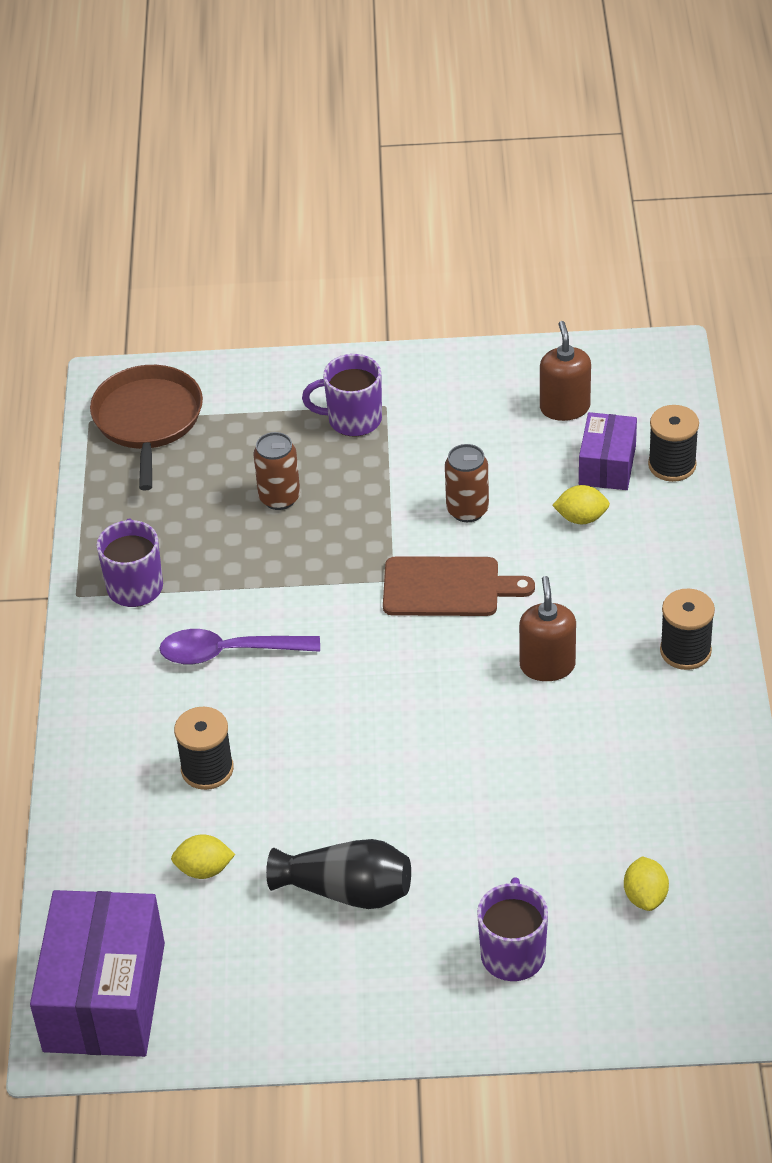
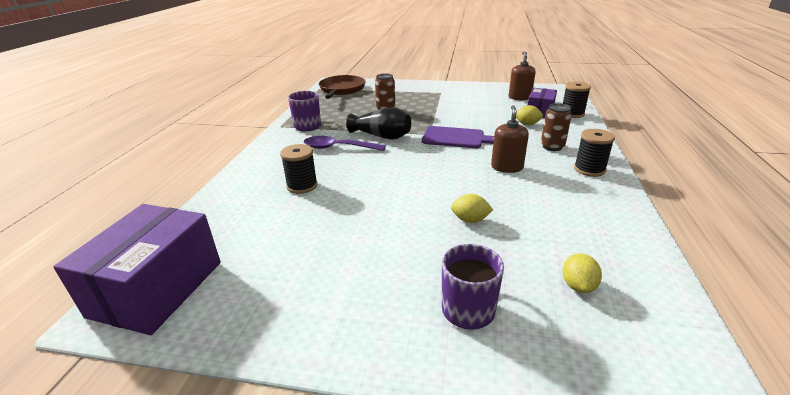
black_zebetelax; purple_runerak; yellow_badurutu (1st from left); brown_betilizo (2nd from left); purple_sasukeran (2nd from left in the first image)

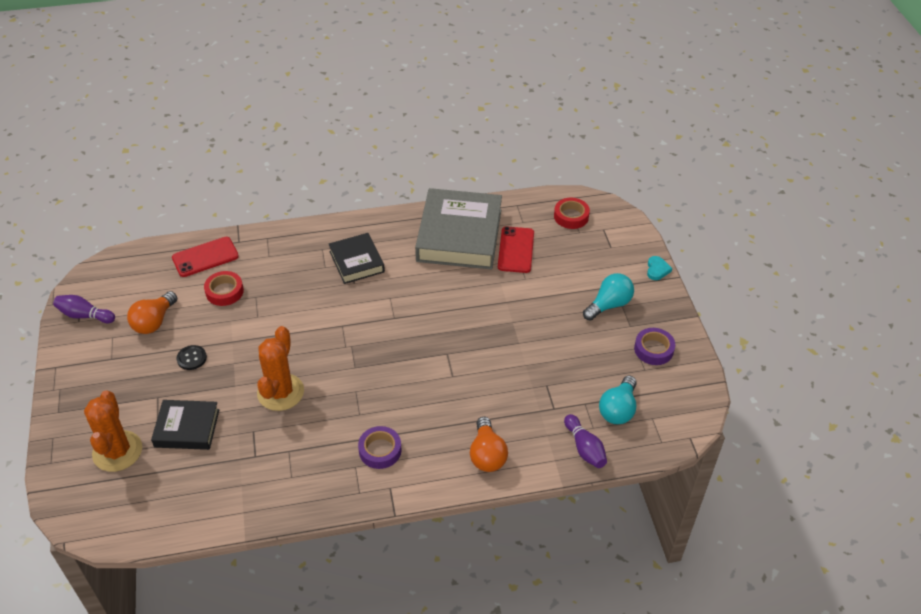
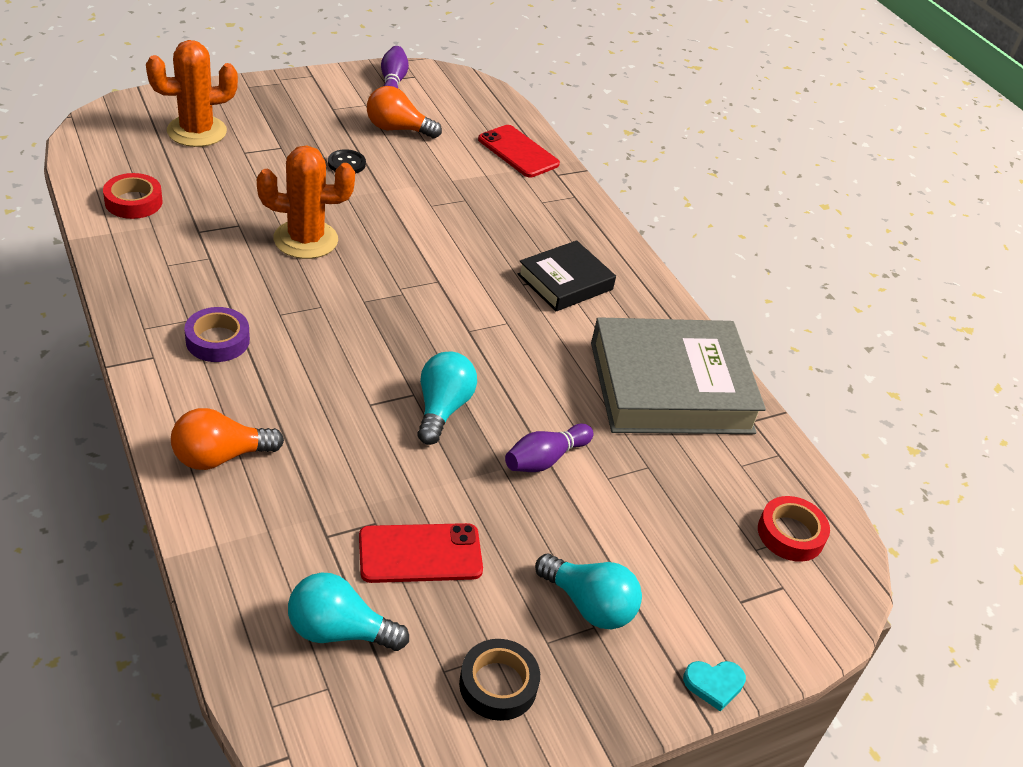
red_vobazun (1st from left); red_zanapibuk (1st from left); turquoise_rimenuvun (2nd from left); black_vobazun; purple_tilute (2nd from left); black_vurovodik (1st from left in the first image)

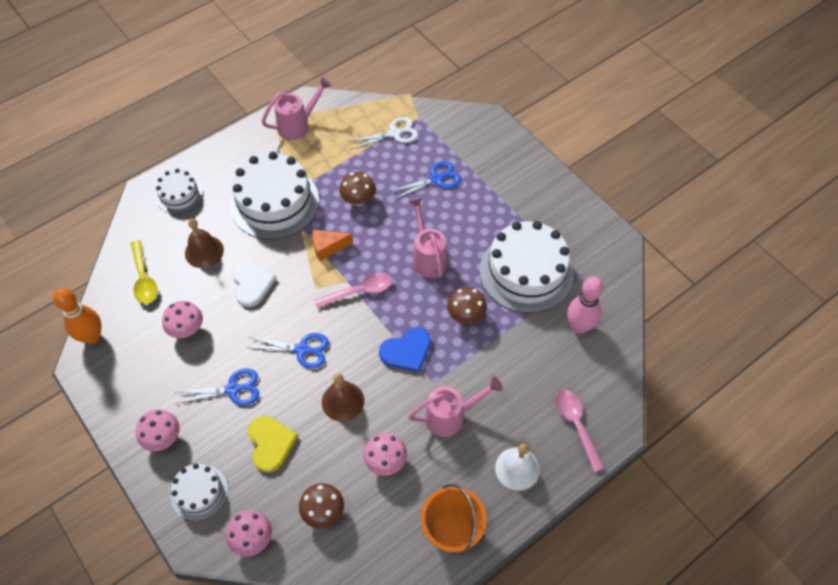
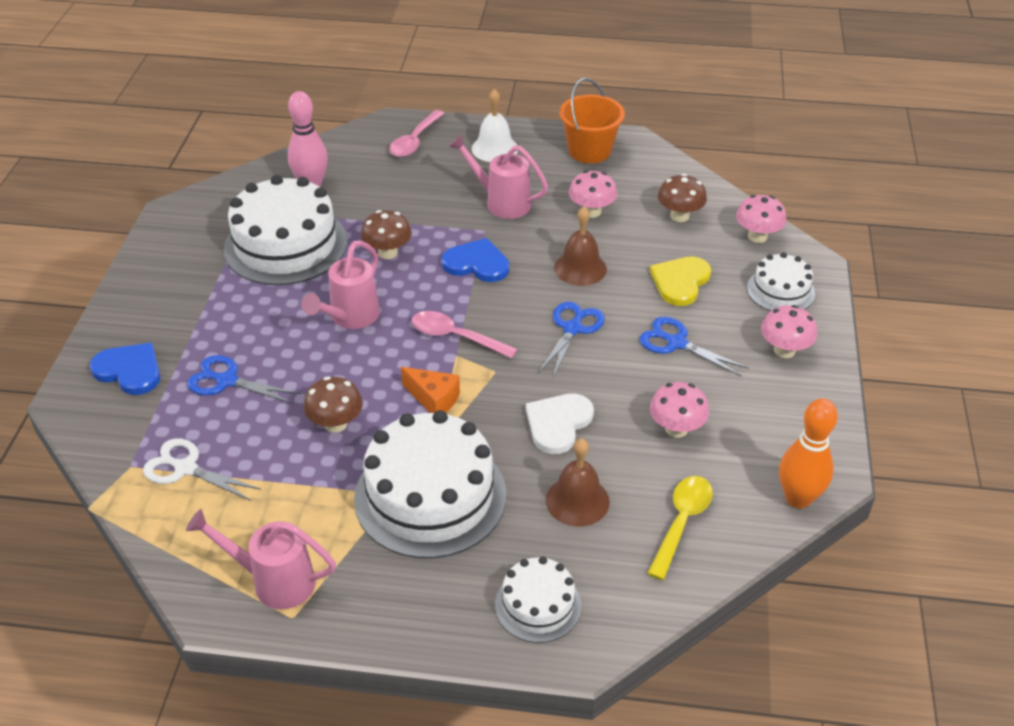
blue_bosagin (1st from left); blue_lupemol (2nd from left)

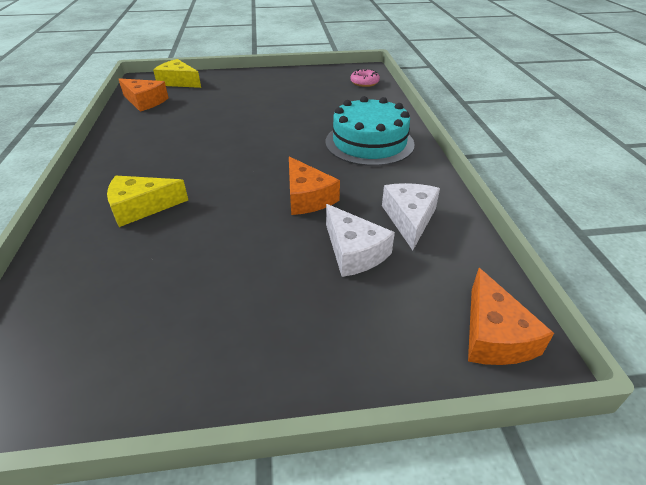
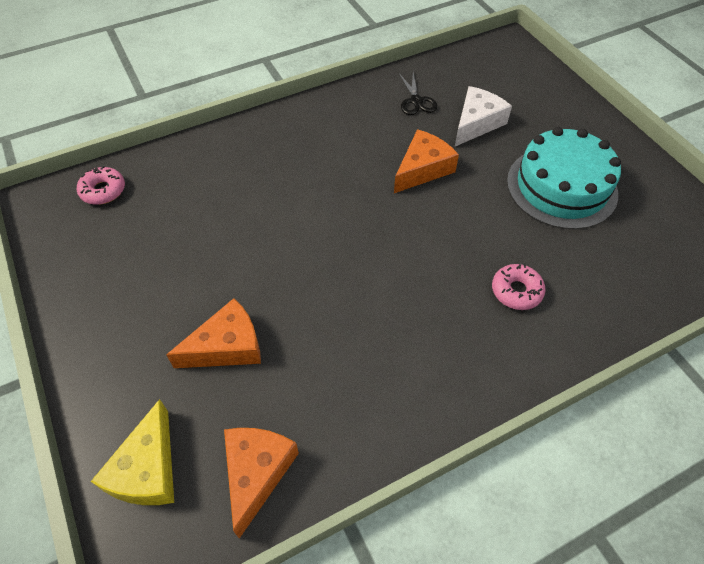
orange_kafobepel (1st from left); black_lupemol; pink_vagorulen (2nd from left); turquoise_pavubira

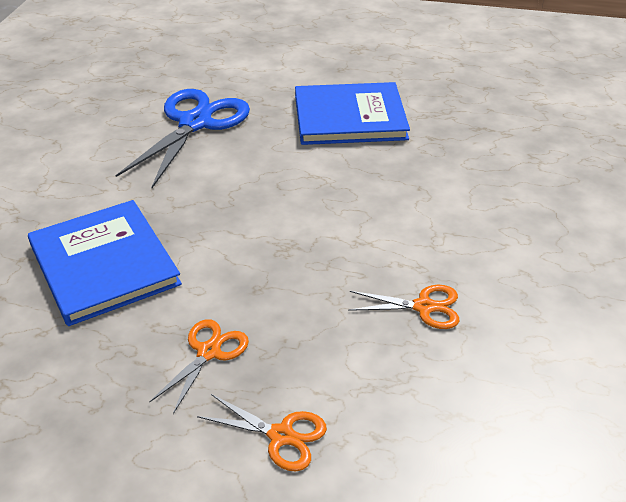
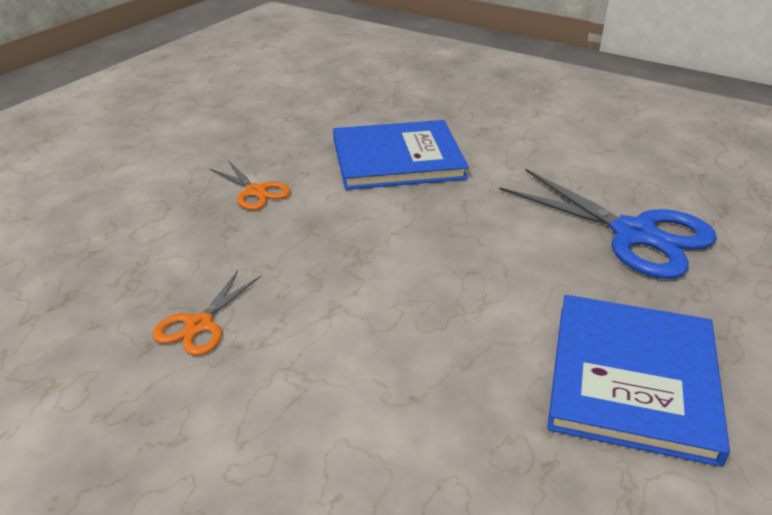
orange_lupemol (2nd from left in the first image)

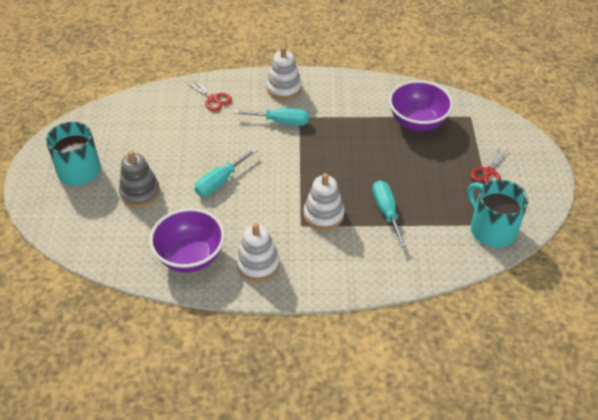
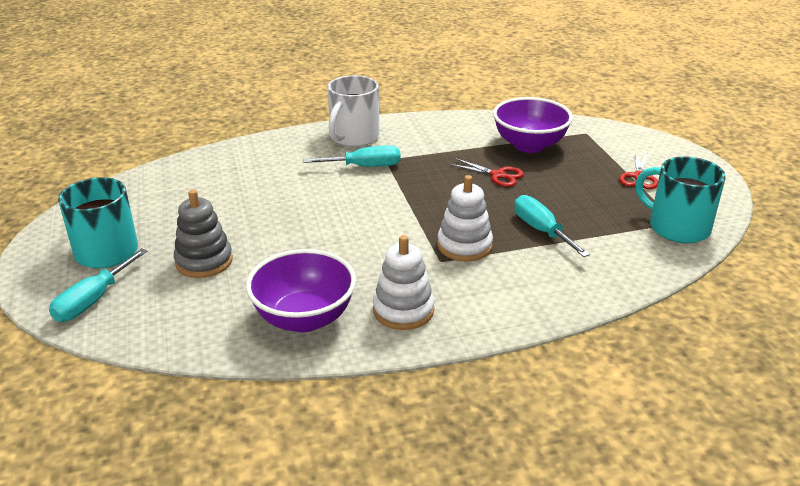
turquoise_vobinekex (1st from left); white_sasukeran; red_lupemol (1st from left)

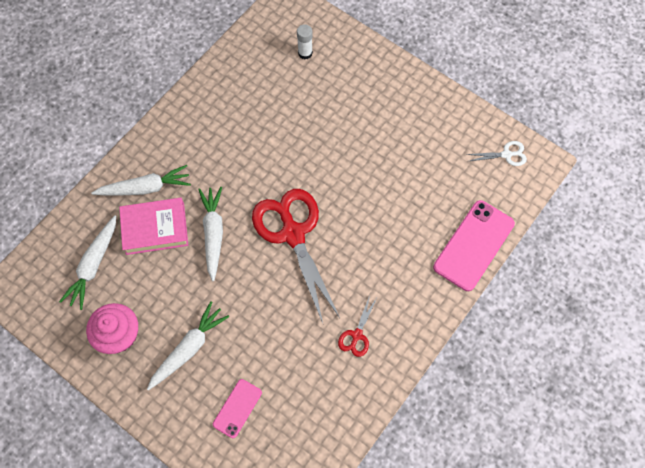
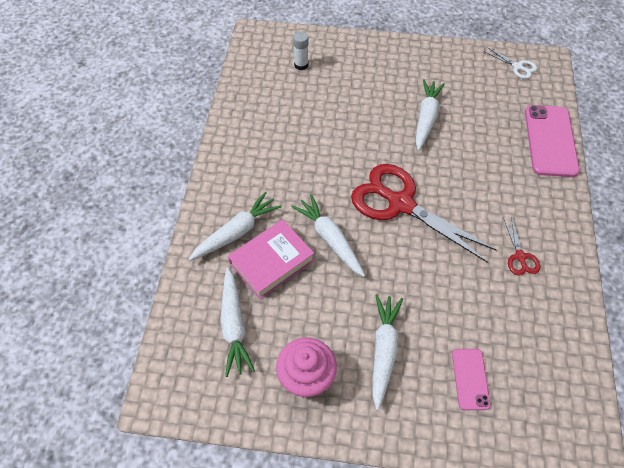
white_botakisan (5th from left); white_lupemol

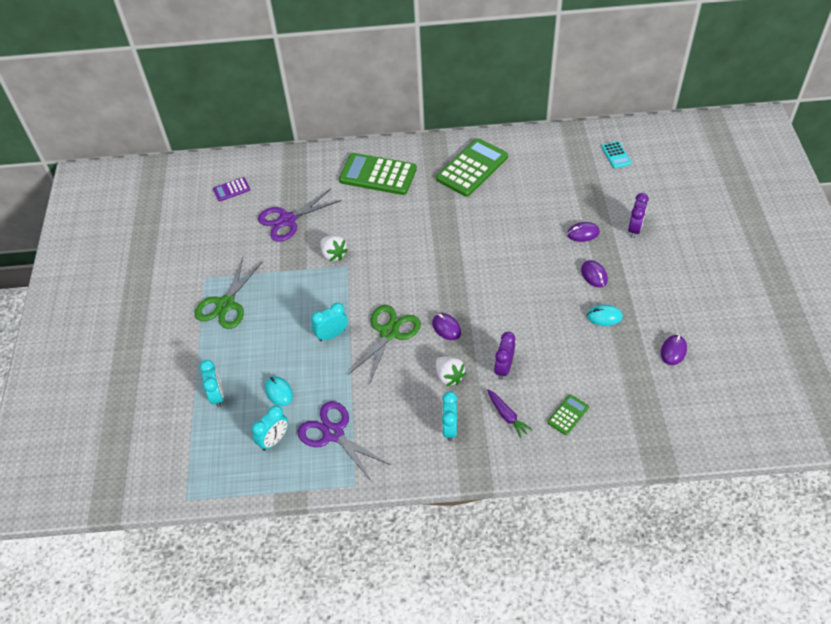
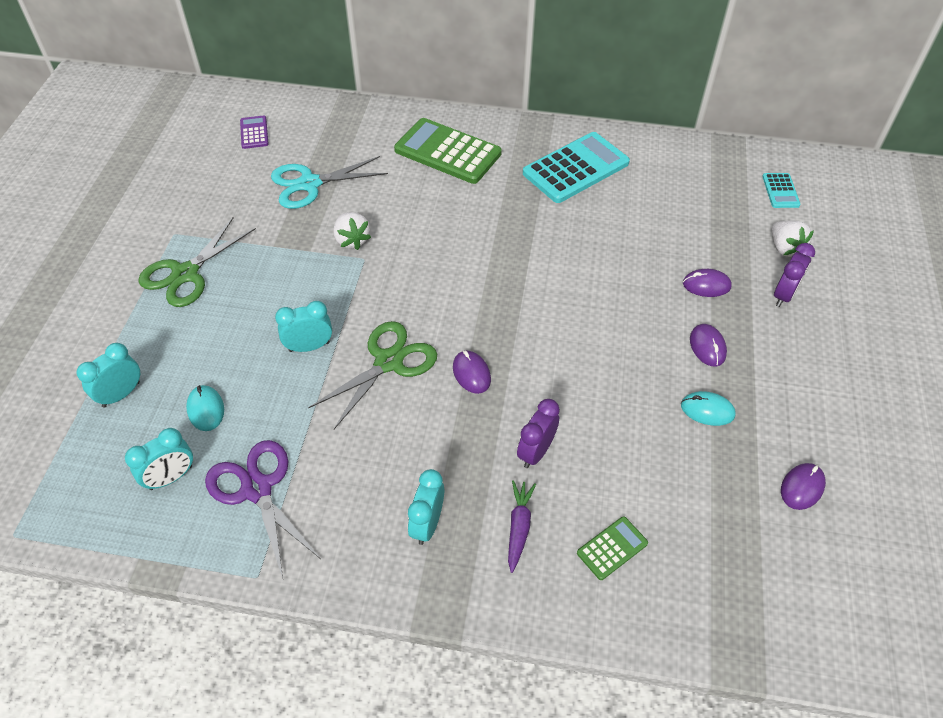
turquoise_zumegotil (1st from left); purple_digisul; turquoise_lupemol; purple_botakisan; turquoise_digisul (1st from left); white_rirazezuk (2nd from left)

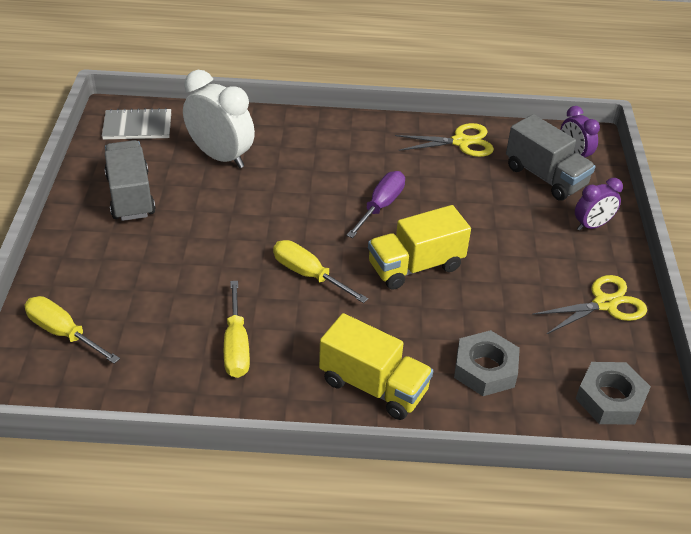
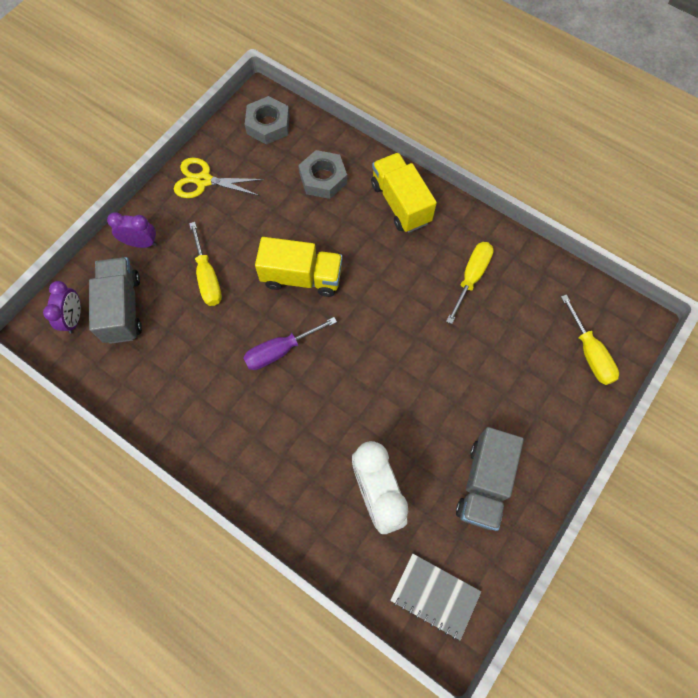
yellow_vobinekex (1st from left); yellow_lupemol (1st from left in the first image)

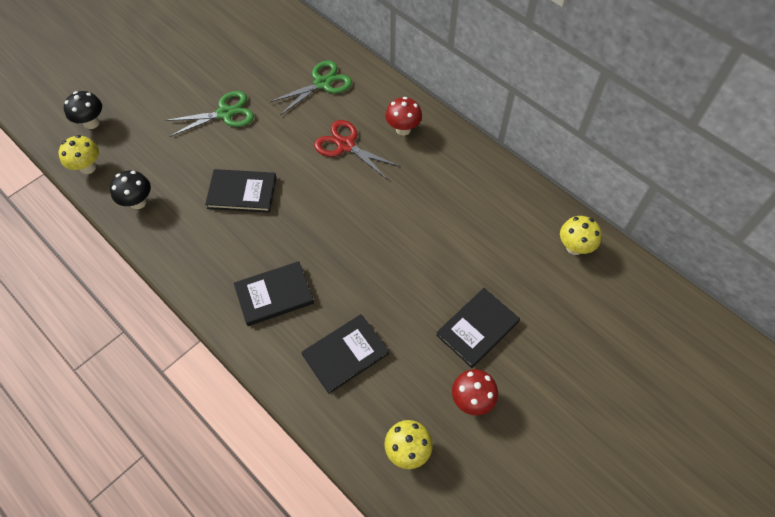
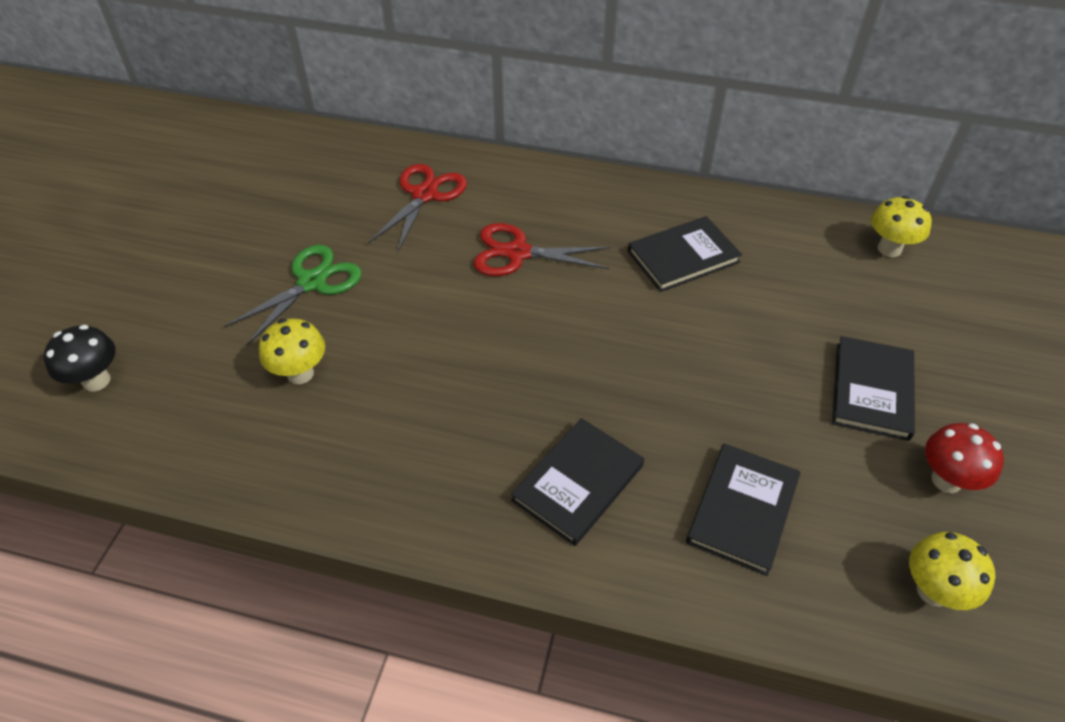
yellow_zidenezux (1st from left); red_lupemol (1st from left); black_vurovodik (2nd from left); black_zidenezux (2nd from left in the first image); red_zidenezux (1st from left in the first image)

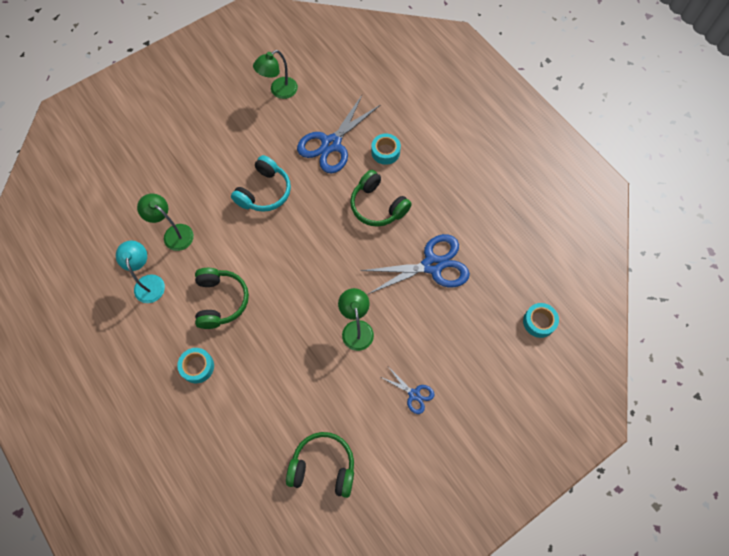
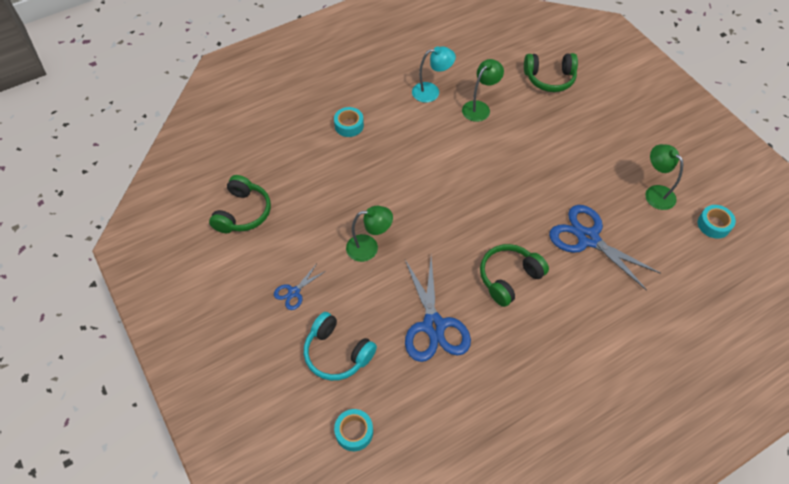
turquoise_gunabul; green_gunabul (3rd from left); turquoise_vobazun (3rd from left)

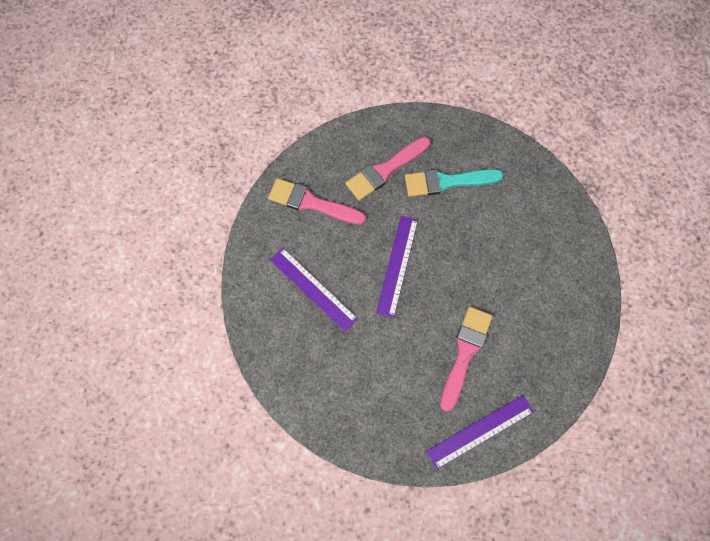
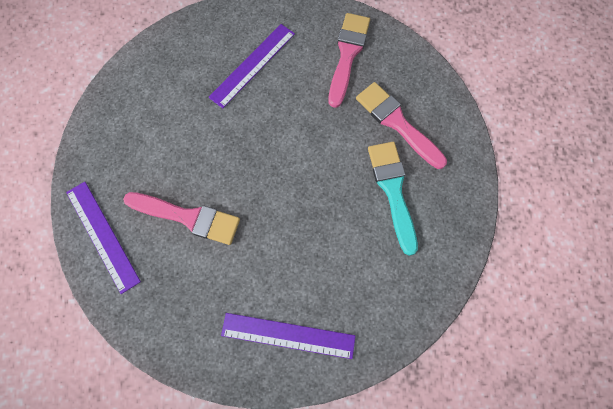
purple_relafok (3rd from left)

